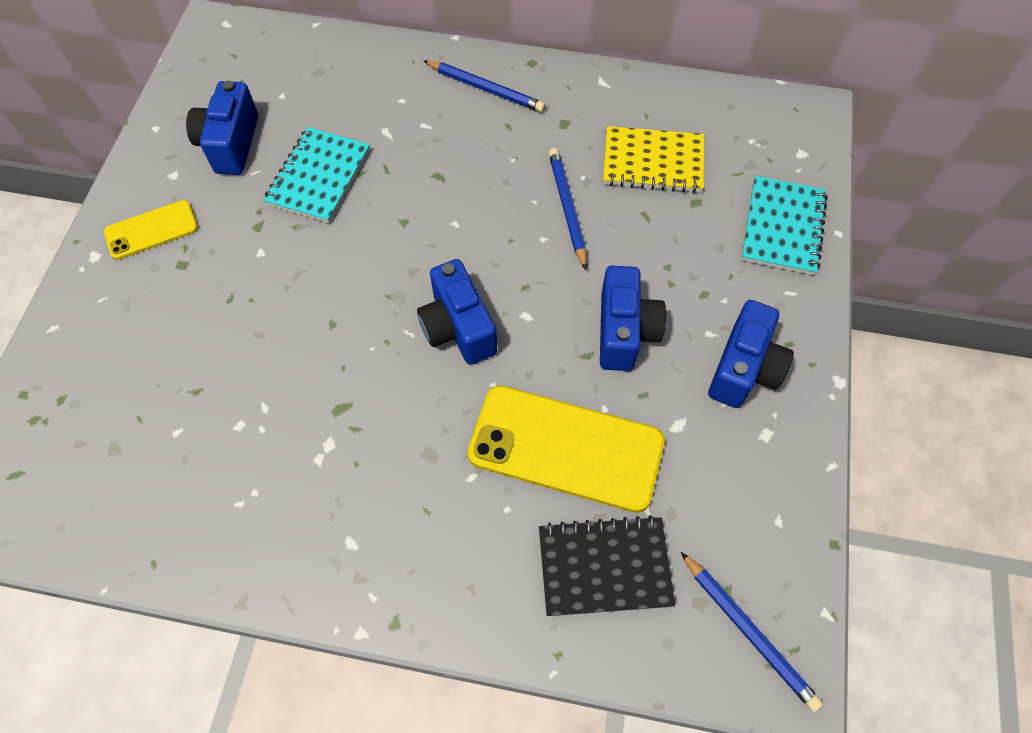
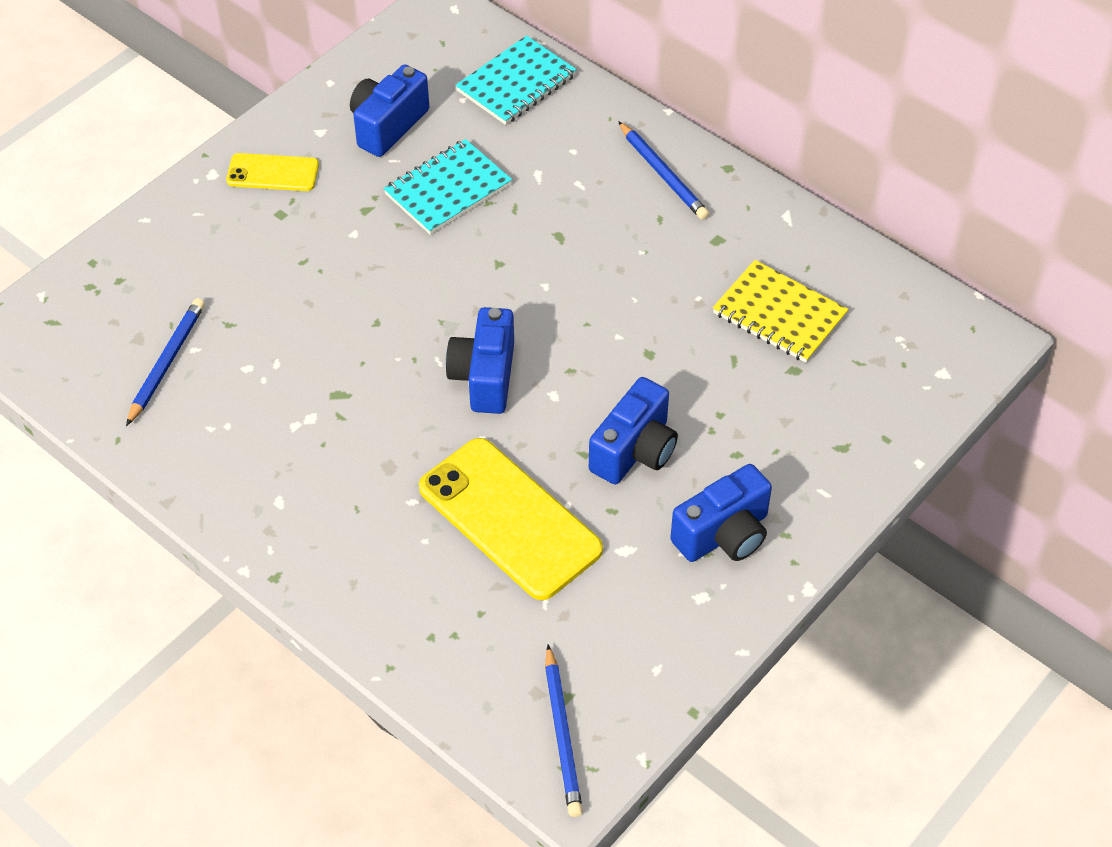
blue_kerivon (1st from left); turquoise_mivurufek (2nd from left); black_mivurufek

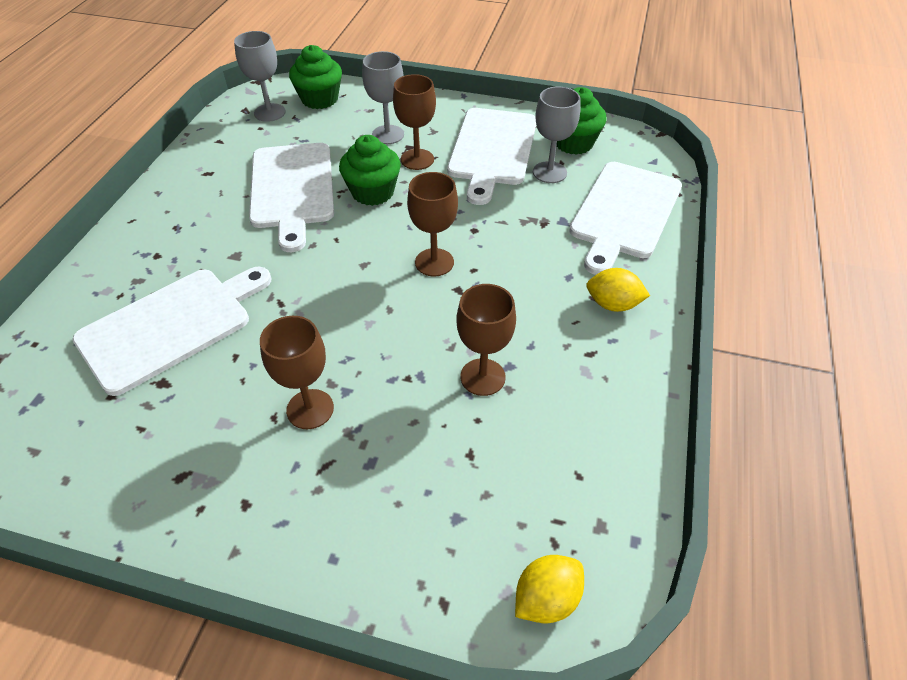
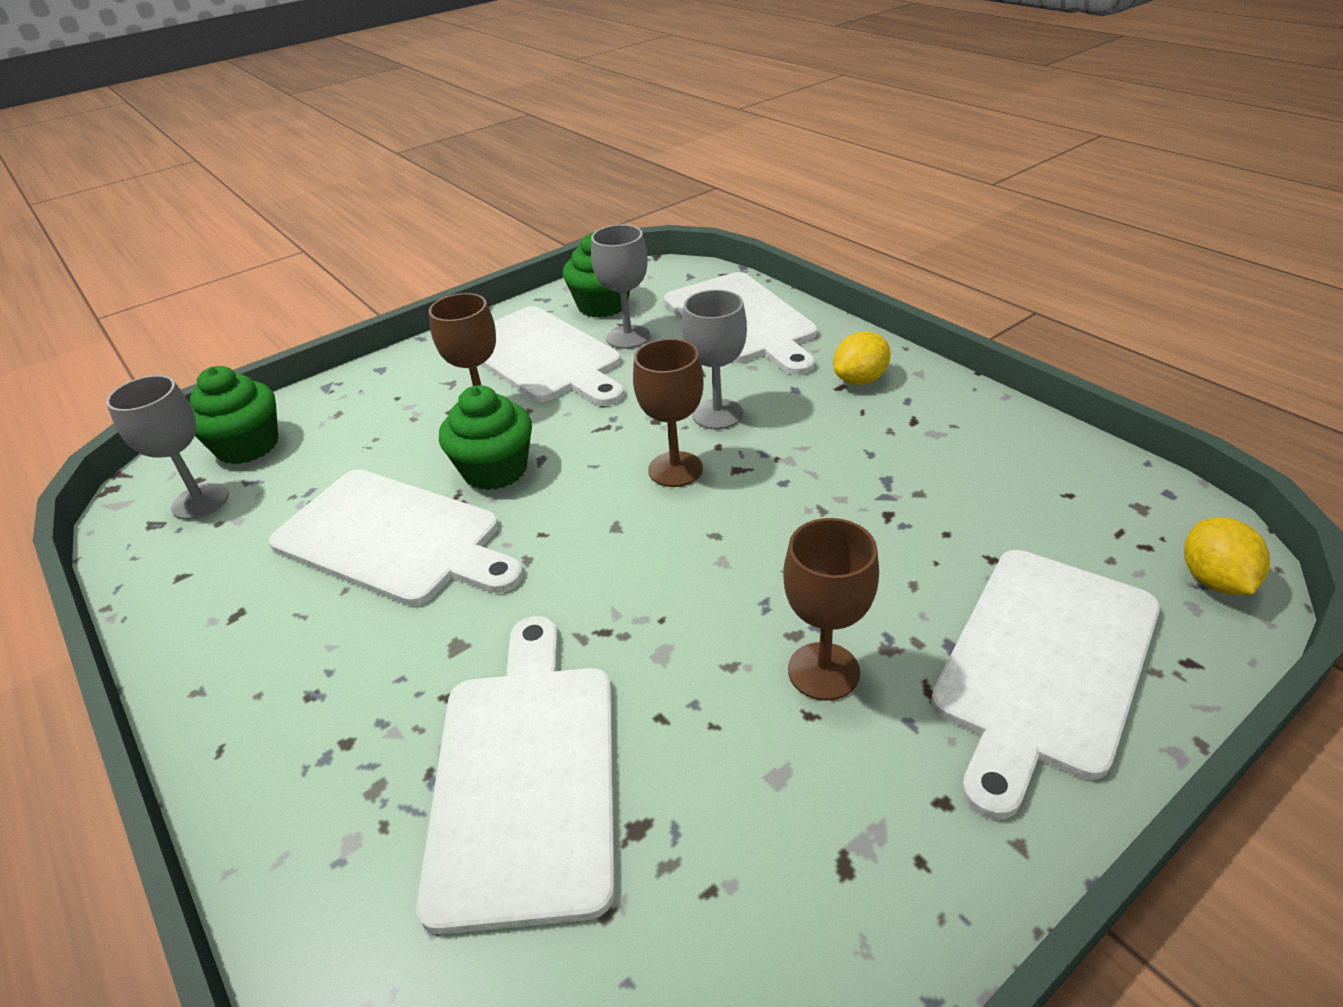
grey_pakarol (3rd from left); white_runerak (5th from left); brown_pakarol (4th from left in the first image)

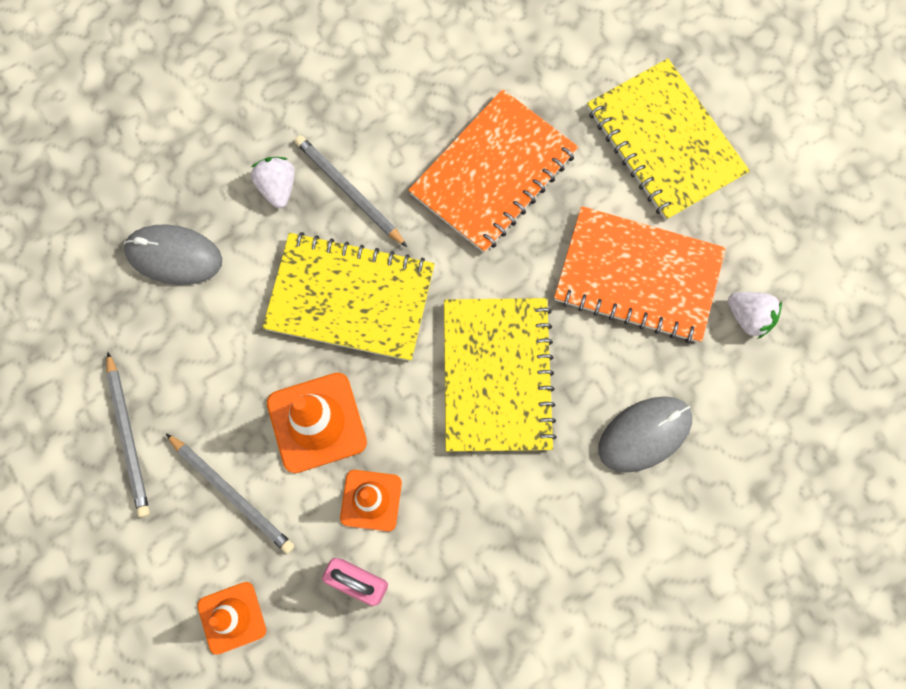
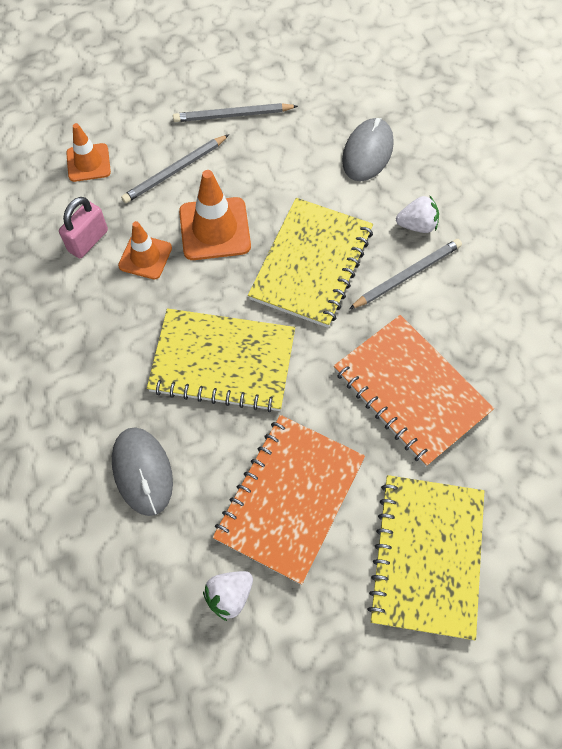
yellow_mivurufek (3rd from left)

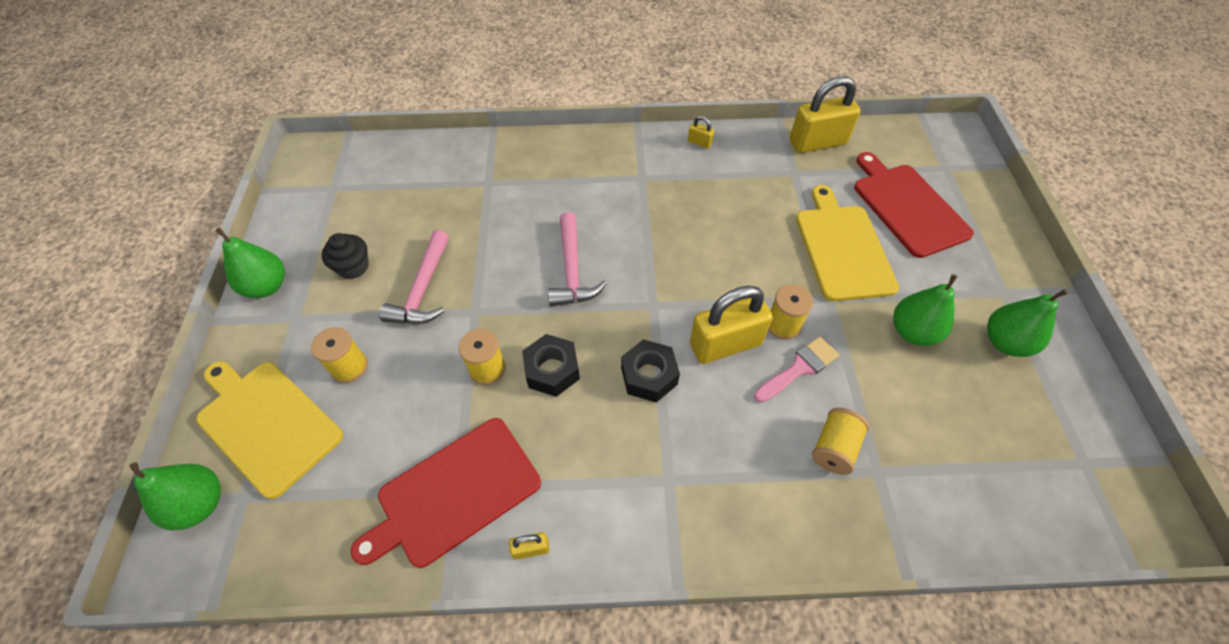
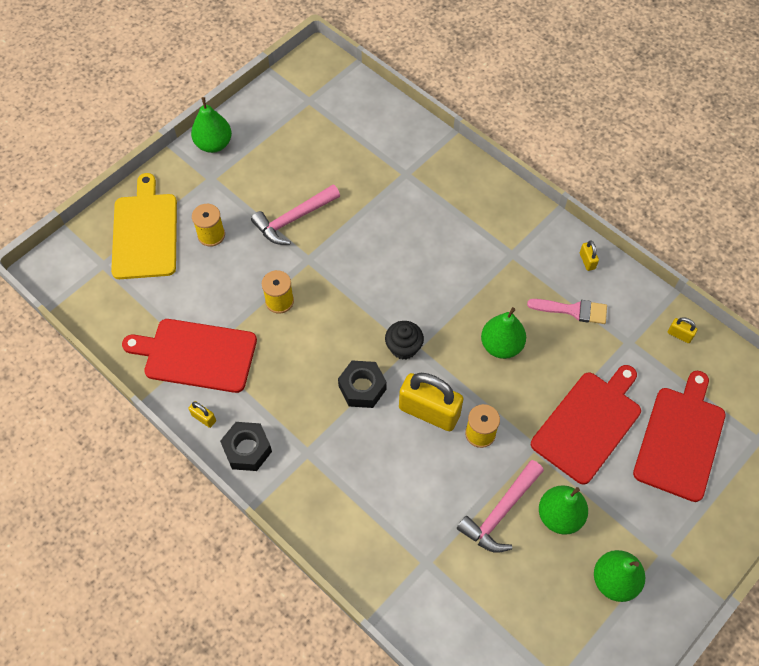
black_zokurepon (1st from left); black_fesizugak; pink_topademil (2nd from left); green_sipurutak (2nd from left); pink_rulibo; red_runerak (2nd from left); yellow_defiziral (4th from left); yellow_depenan (4th from left in the first image)

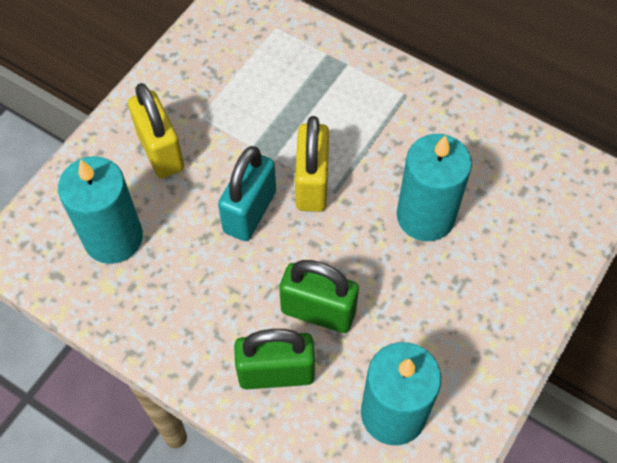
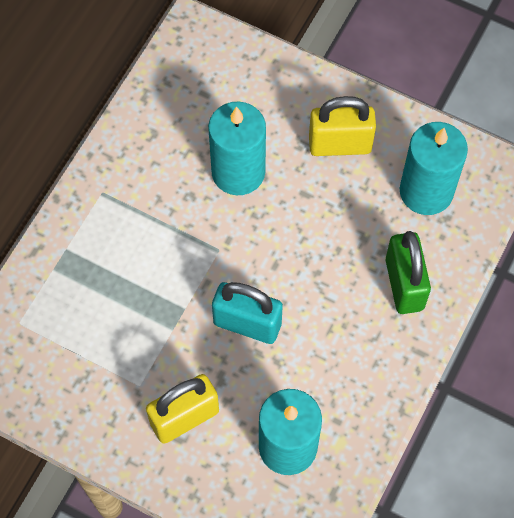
yellow_defiziral (2nd from left); green_defiziral (2nd from left in the first image)

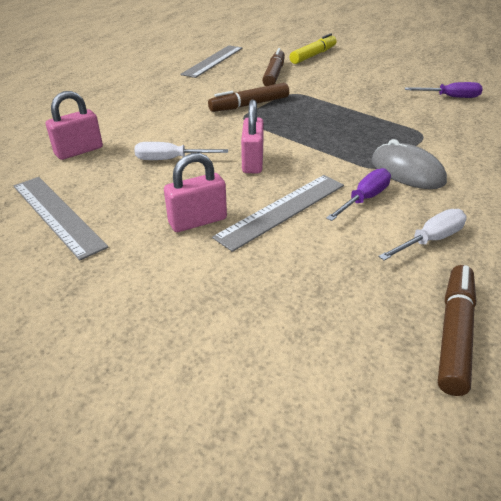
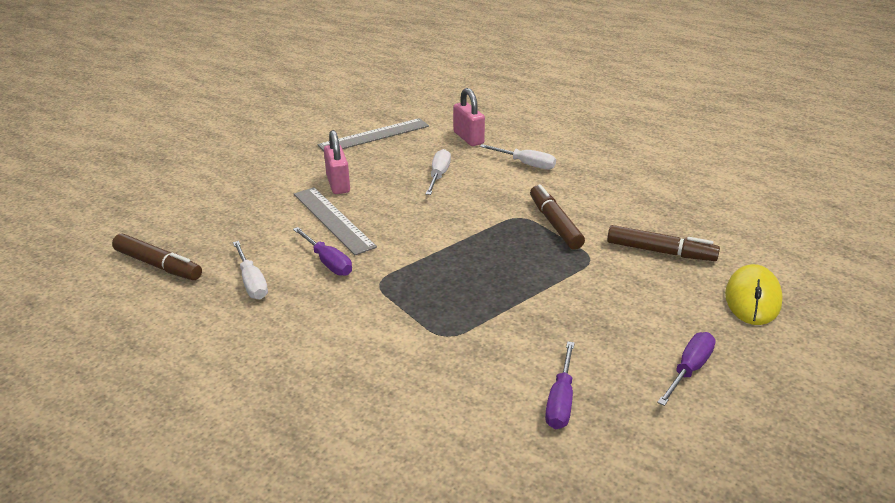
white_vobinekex (3rd from left); purple_vobinekex (3rd from left); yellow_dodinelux; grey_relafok (2nd from left in the first image); pink_defiziral (3rd from left in the first image); grey_dodinelux

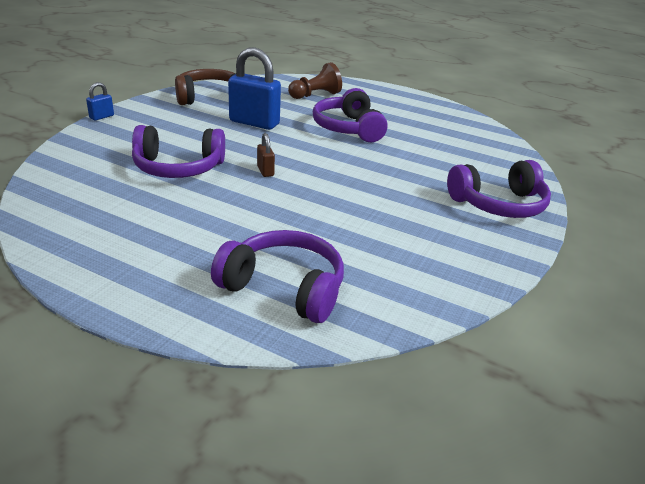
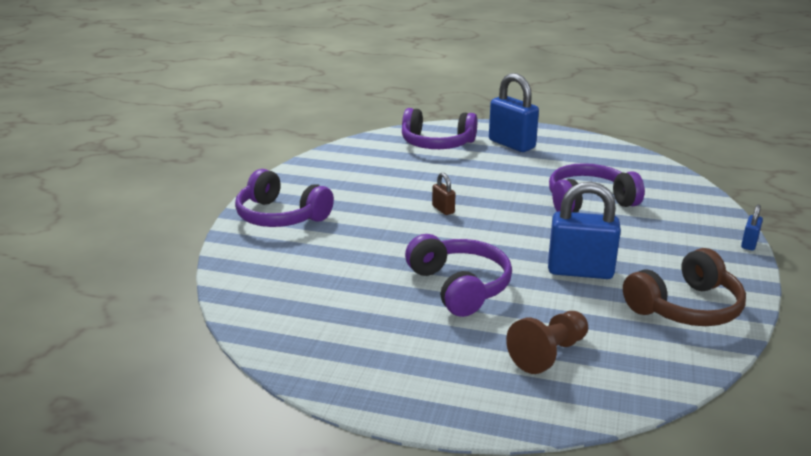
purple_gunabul (1st from left); brown_defiziral; blue_defiziral (1st from left)

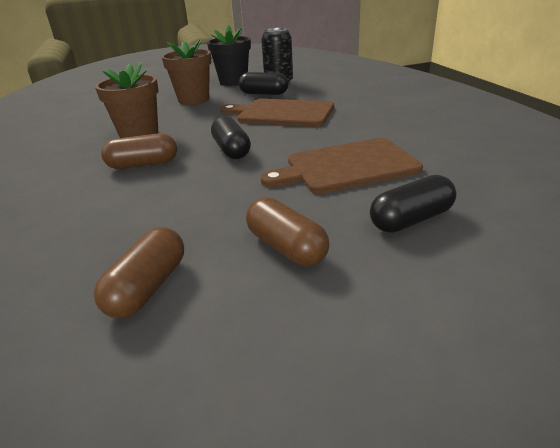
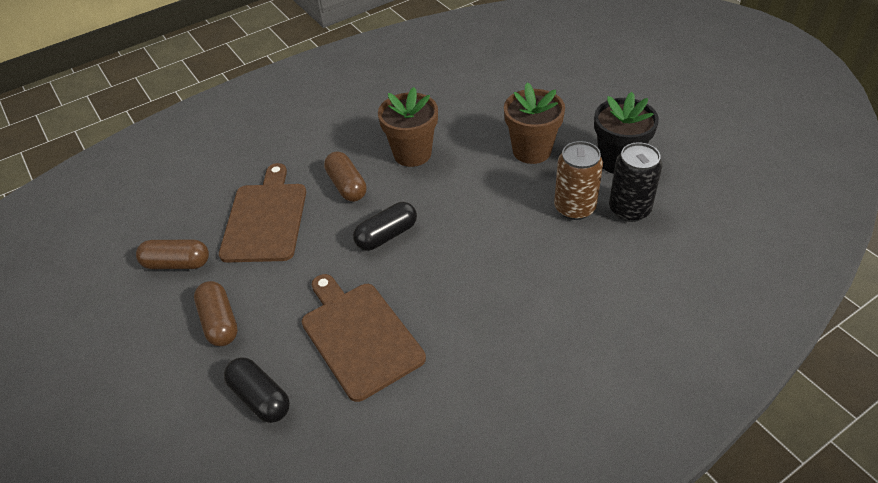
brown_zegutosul (2nd from left); brown_runerak (1st from left); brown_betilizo

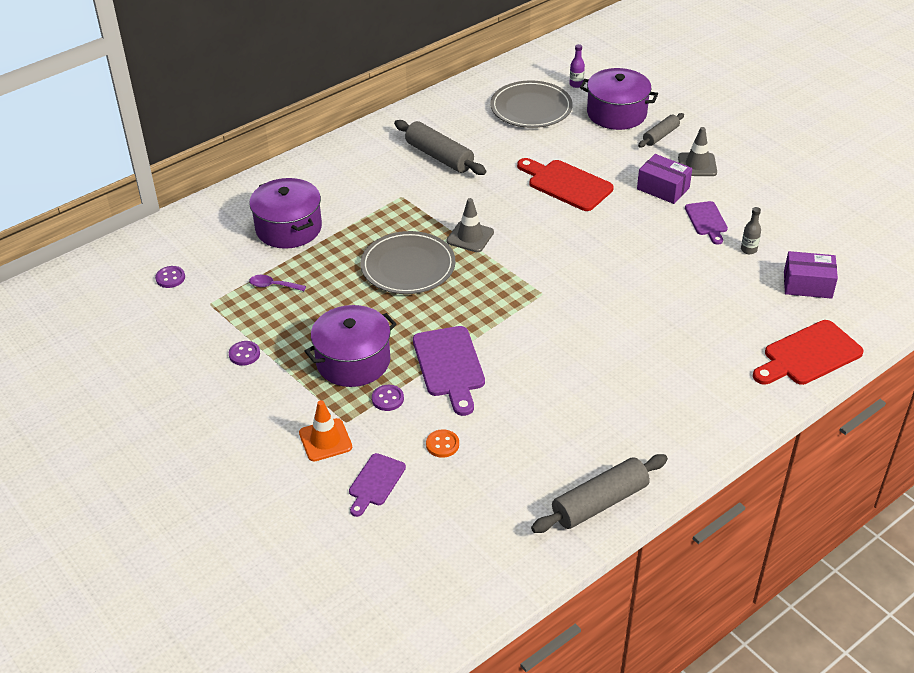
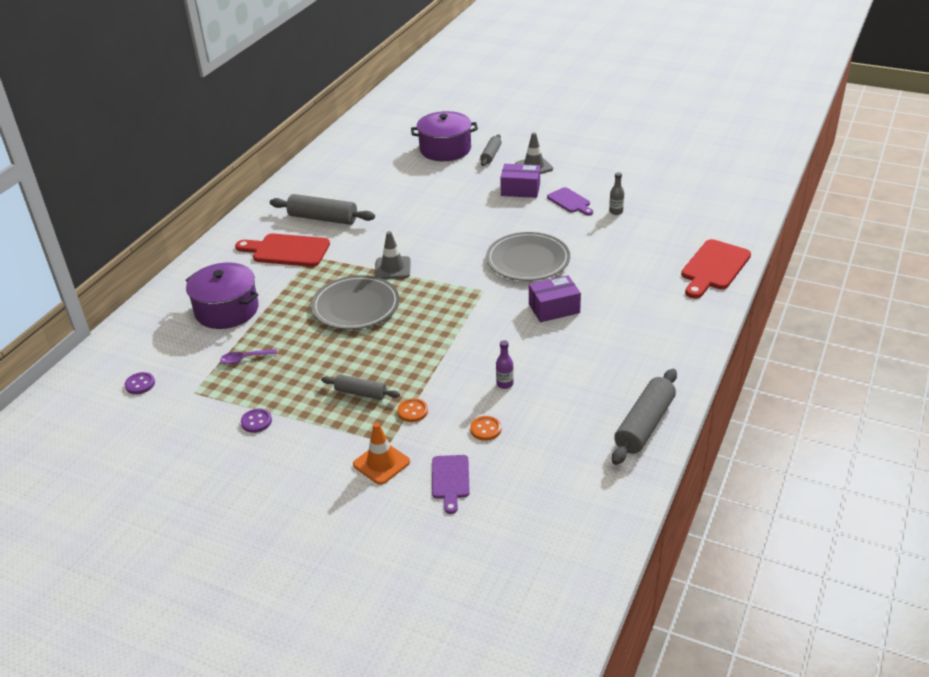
red_runerak (1st from left); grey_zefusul (2nd from left); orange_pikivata (1st from left); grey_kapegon (2nd from left); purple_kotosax; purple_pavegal (2nd from left); purple_runerak (2nd from left in the first image)

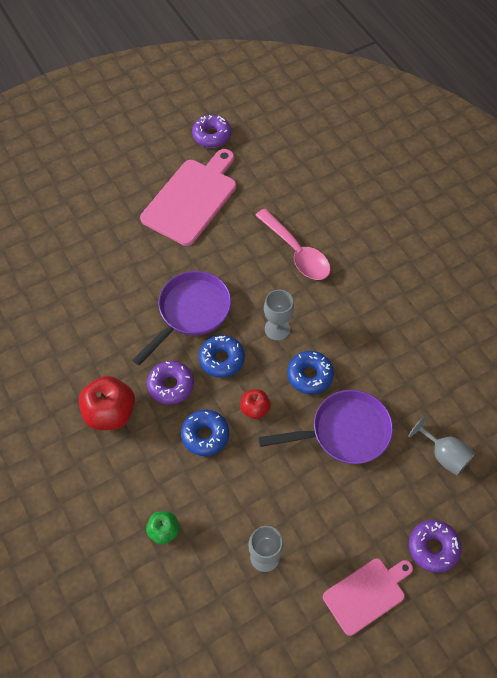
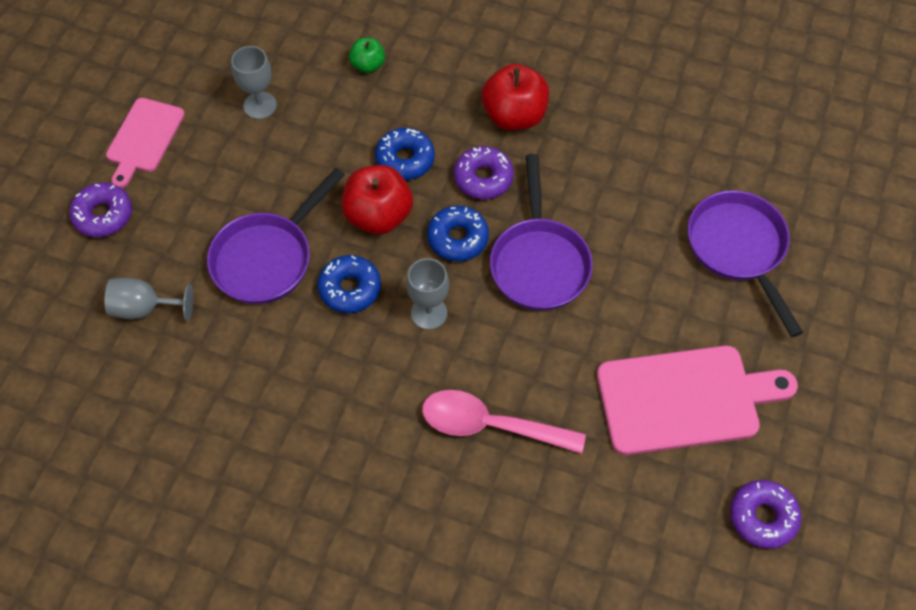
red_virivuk (1st from left); pink_runerak (2nd from left); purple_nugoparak (3rd from left)

